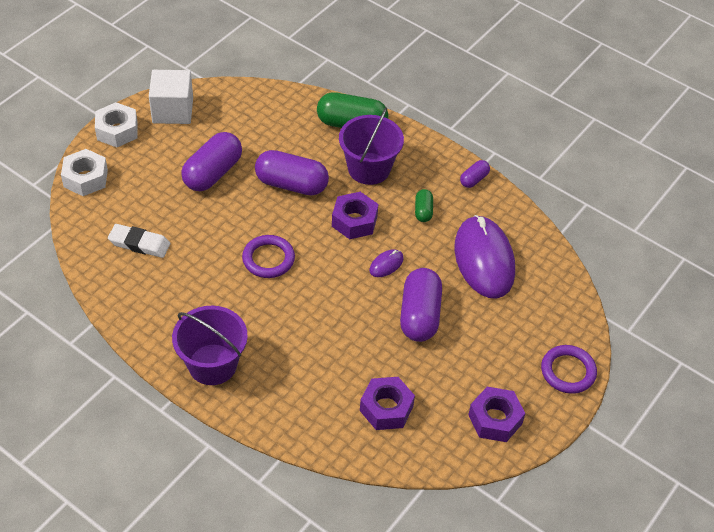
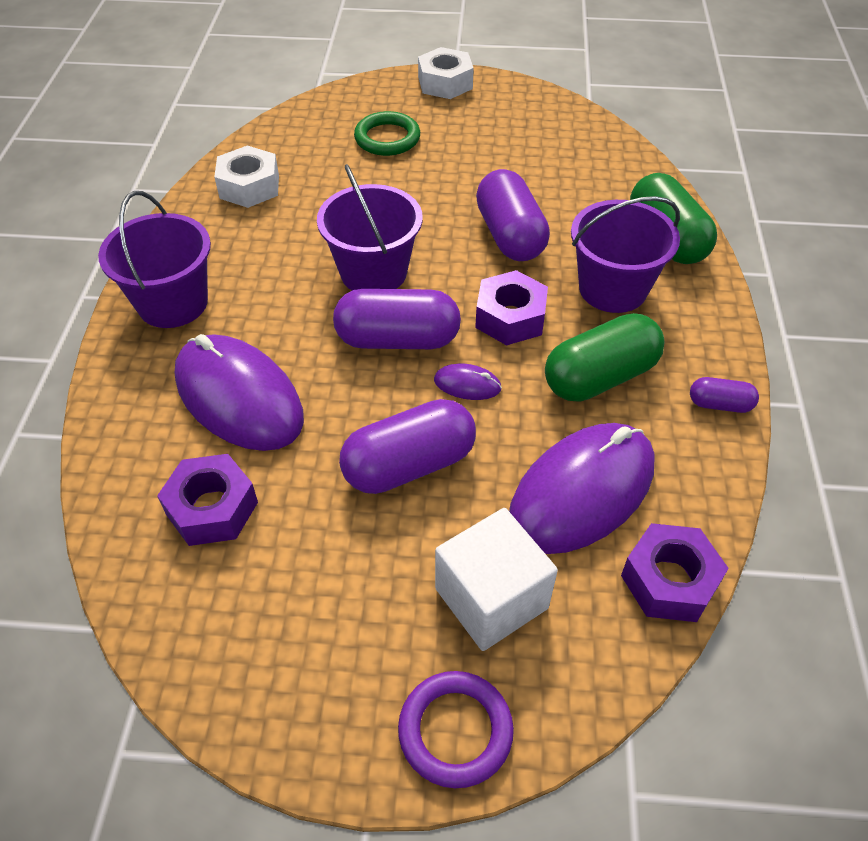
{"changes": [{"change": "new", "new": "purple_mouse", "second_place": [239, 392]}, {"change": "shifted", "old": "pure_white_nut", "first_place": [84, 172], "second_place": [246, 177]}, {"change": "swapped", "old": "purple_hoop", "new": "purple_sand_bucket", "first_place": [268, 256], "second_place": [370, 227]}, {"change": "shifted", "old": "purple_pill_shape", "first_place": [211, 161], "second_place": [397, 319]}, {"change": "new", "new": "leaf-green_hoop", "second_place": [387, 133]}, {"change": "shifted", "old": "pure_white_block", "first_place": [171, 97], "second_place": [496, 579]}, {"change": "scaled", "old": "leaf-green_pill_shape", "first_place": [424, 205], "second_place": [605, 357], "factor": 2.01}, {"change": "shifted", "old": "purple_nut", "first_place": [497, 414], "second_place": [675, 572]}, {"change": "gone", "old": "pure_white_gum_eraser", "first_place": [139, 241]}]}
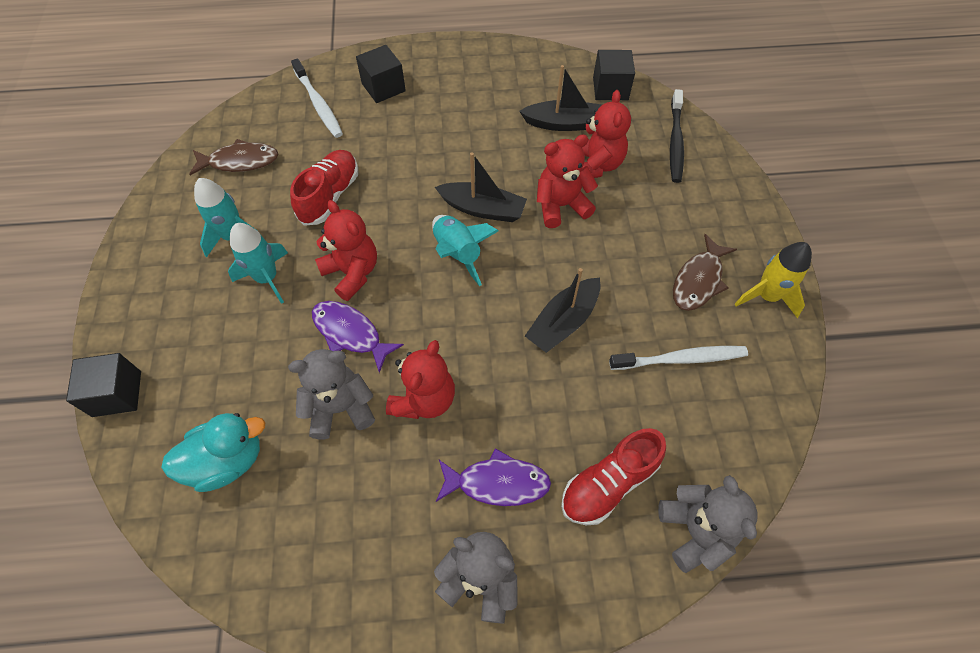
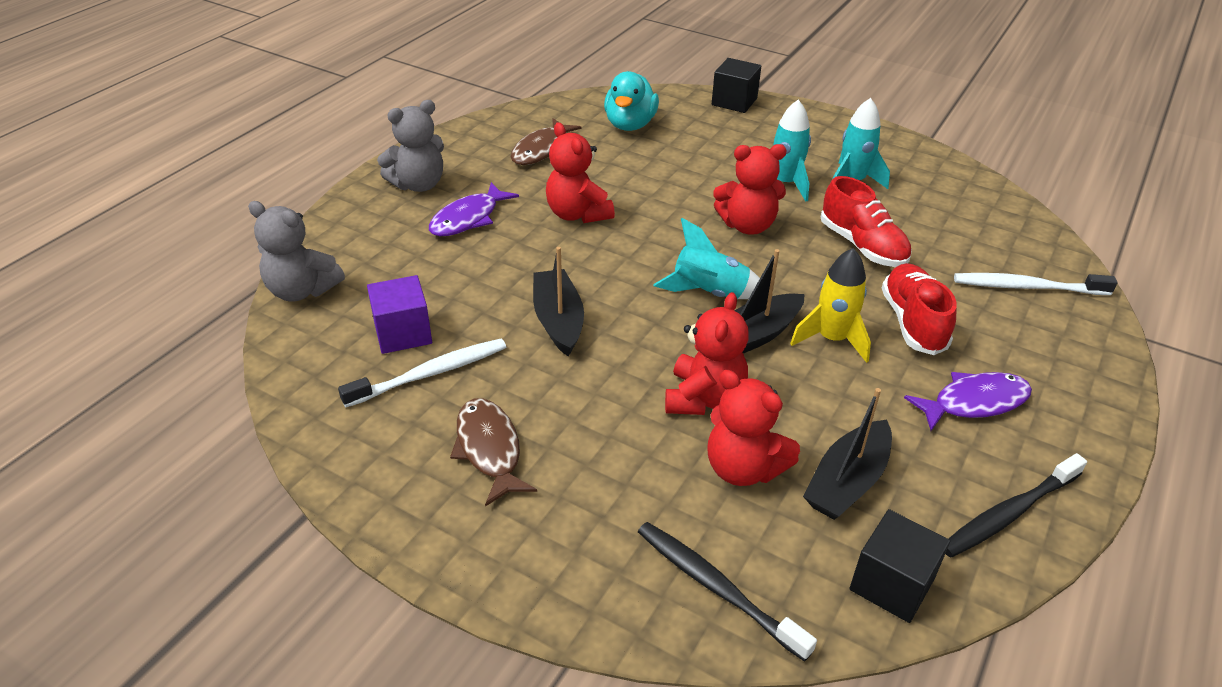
{"changes": [{"change": "rotated", "old": "pure_white_tooth_brush", "first_place": [678, 358], "second_place": [422, 373], "degrees": -150}, {"change": "new", "new": "purple_block", "second_place": [399, 314]}, {"change": "shifted", "old": "dark_brown_toy_fish", "first_place": [233, 157], "second_place": [546, 141]}, {"change": "shifted", "old": "yellow_rocket", "first_place": [773, 280], "second_place": [830, 305]}, {"change": "shifted", "old": "scarlet_shoe", "first_place": [613, 476], "second_place": [919, 309]}, {"change": "shifted", "old": "purple_toy_fish", "first_place": [358, 337], "second_place": [968, 401]}, {"change": "new", "new": "jet-black_tooth_brush", "second_place": [1016, 505]}, {"change": "gone", "old": "grey_stuffed_bear", "first_place": [331, 394]}, {"change": "gone", "old": "jet-black_block", "first_place": [381, 74]}]}
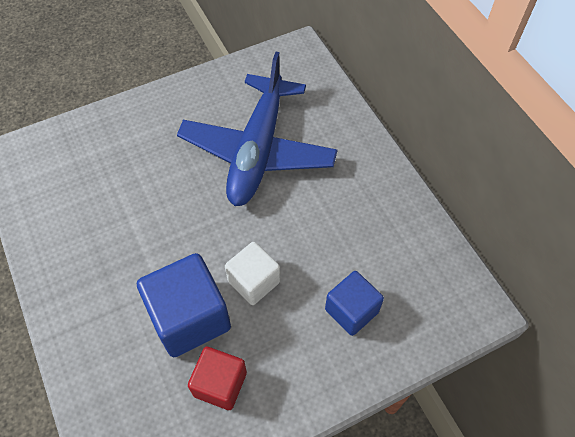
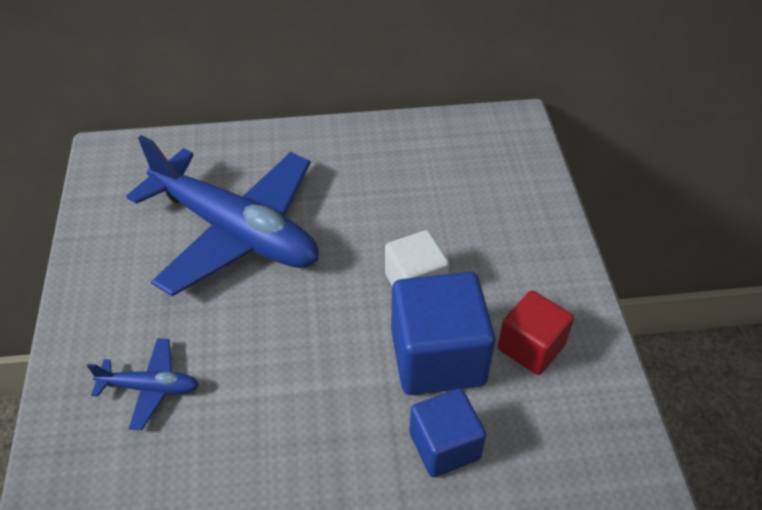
{"changes": [{"change": "new", "new": "royal_blue_toy_plane", "second_place": [143, 384]}, {"change": "shifted", "old": "royal_blue_block", "first_place": [354, 303], "second_place": [447, 432]}]}
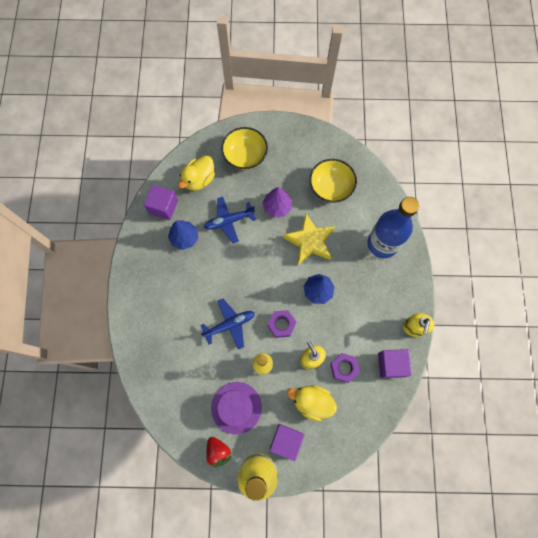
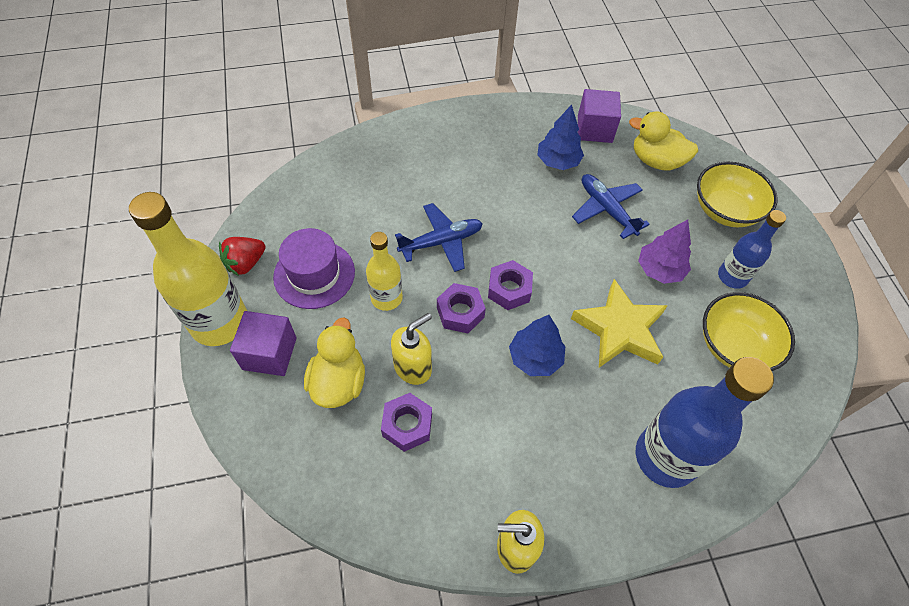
{"changes": [{"change": "rotated", "old": "royal_blue_toy_plane", "first_place": [228, 324], "second_place": [439, 237], "degrees": -75}, {"change": "new", "new": "purple_nut", "second_place": [510, 285]}, {"change": "new", "new": "royal_blue_drink_bottle", "second_place": [752, 249]}, {"change": "gone", "old": "purple_block", "first_place": [395, 363]}]}
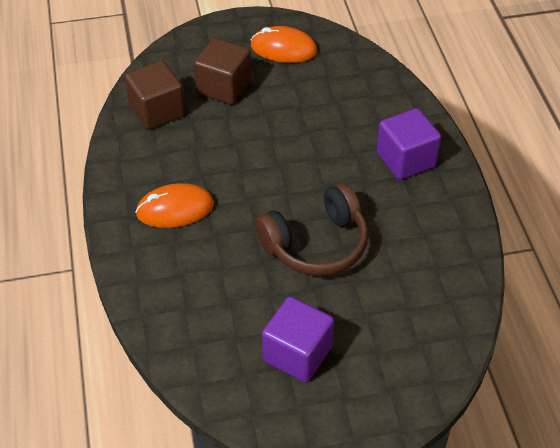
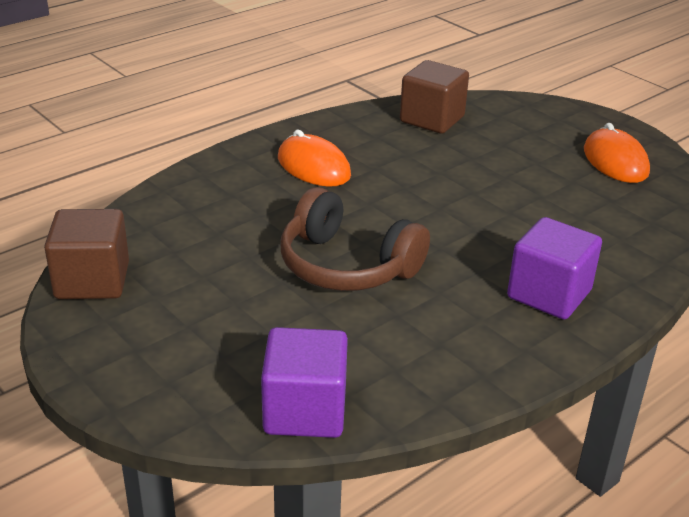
{"changes": [{"change": "shifted", "old": "dark_brown_block", "first_place": [222, 71], "second_place": [86, 254]}, {"change": "shifted", "old": "purple_block", "first_place": [298, 339], "second_place": [304, 382]}]}
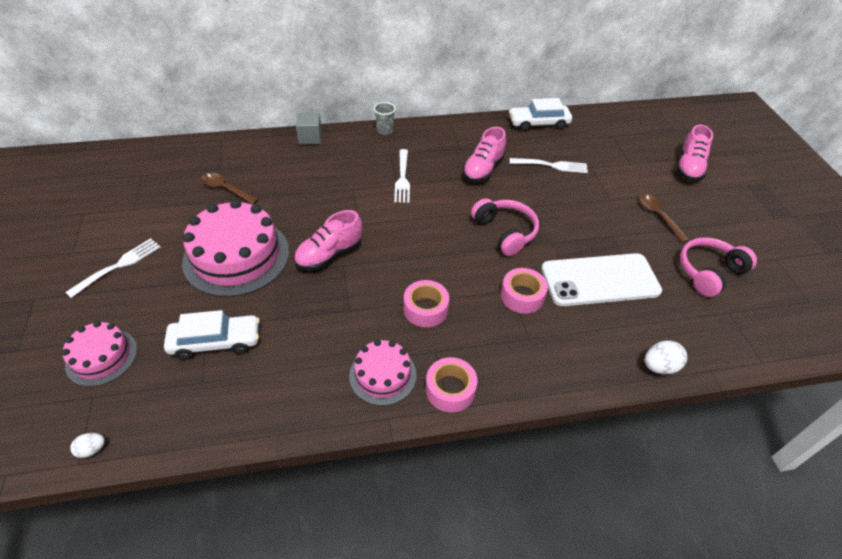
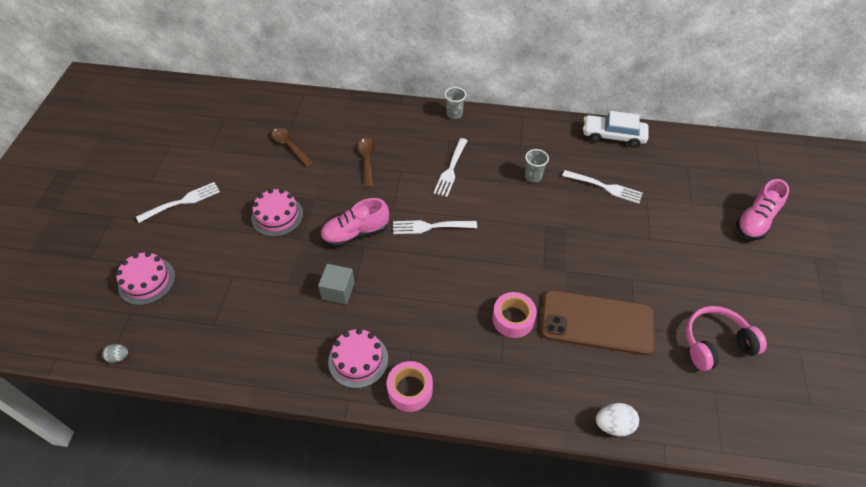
{"changes": [{"change": "repainted", "old": "pure_white_egg", "new": "grey_egg", "first_place": [87, 445], "second_place": [115, 353]}, {"change": "scaled", "old": "pink_layer_cake", "first_place": [235, 248], "second_place": [277, 213], "factor": 0.55}, {"change": "shifted", "old": "grey_block", "first_place": [309, 129], "second_place": [336, 284]}, {"change": "shifted", "old": "dark_brown_tablespoon", "first_place": [664, 218], "second_place": [366, 163]}, {"change": "new", "new": "pure_white_dinner_fork", "second_place": [435, 227]}, {"change": "swapped", "old": "pink_shoe", "new": "grey_tumbler", "first_place": [484, 154], "second_place": [537, 166]}, {"change": "repainted", "old": "pure_white_smartphone", "new": "dark_brown_smartphone", "first_place": [601, 279], "second_place": [598, 322]}, {"change": "gone", "old": "pure_white_automobile", "first_place": [212, 335]}, {"change": "gone", "old": "pink_sticky_tape", "first_place": [426, 303]}, {"change": "gone", "old": "pink_over-ear_headphones", "first_place": [505, 227]}]}
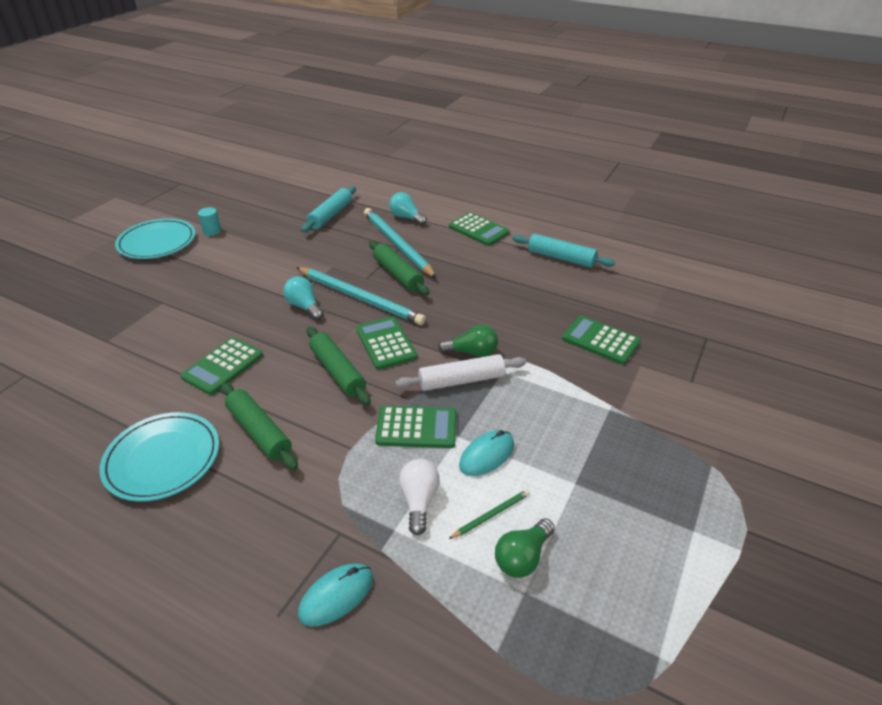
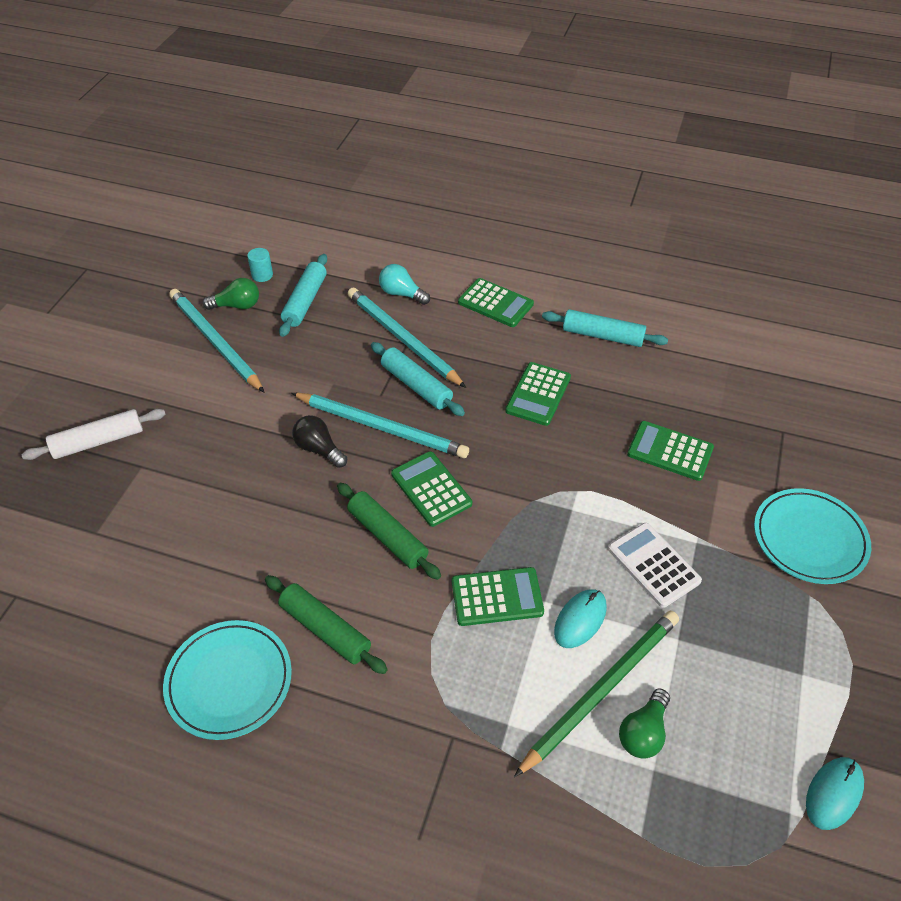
{"changes": [{"change": "shifted", "old": "pure_white_pastry_roller", "first_place": [460, 372], "second_place": [93, 434]}, {"change": "new", "new": "aqua_lead_pencil", "second_place": [217, 341]}, {"change": "shifted", "old": "leaf-green_bulb", "first_place": [468, 341], "second_place": [231, 294]}, {"change": "shifted", "old": "aqua_solid_cylinder", "first_place": [209, 221], "second_place": [260, 265]}, {"change": "repainted", "old": "aqua_bulb", "new": "jet-black_bulb", "first_place": [303, 298], "second_place": [319, 441]}, {"change": "repainted", "old": "leaf-green_pastry_roller", "new": "aqua_pastry_roller", "first_place": [399, 268], "second_place": [418, 379]}, {"change": "shifted", "old": "leaf-green_pocket_calculator", "first_place": [221, 366], "second_place": [538, 394]}, {"change": "scaled", "old": "leaf-green_lead_pencil", "first_place": [489, 514], "second_place": [596, 694], "factor": 2.36}, {"change": "new", "new": "pure_white_pocket_calculator", "second_place": [655, 565]}, {"change": "shifted", "old": "aqua_dinner_plate", "first_place": [155, 238], "second_place": [812, 536]}, {"change": "shifted", "old": "aqua_mouse", "first_place": [335, 595], "second_place": [835, 793]}, {"change": "gone", "old": "pure_white_bulb", "first_place": [419, 497]}]}
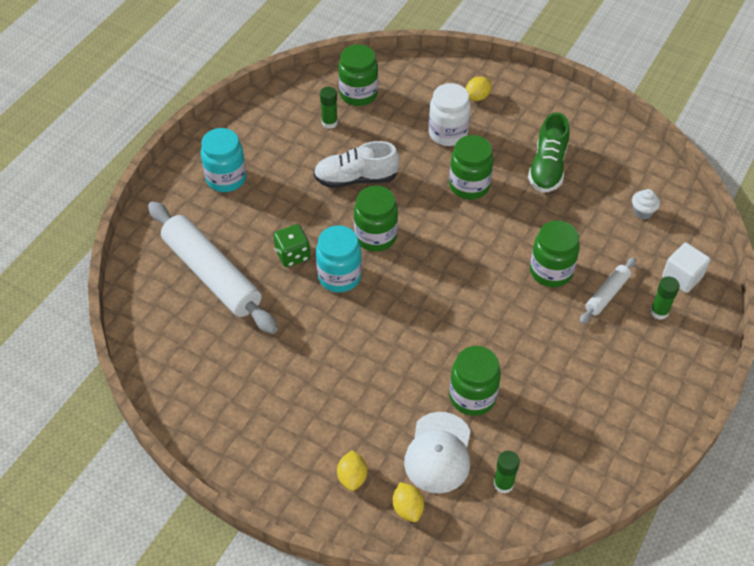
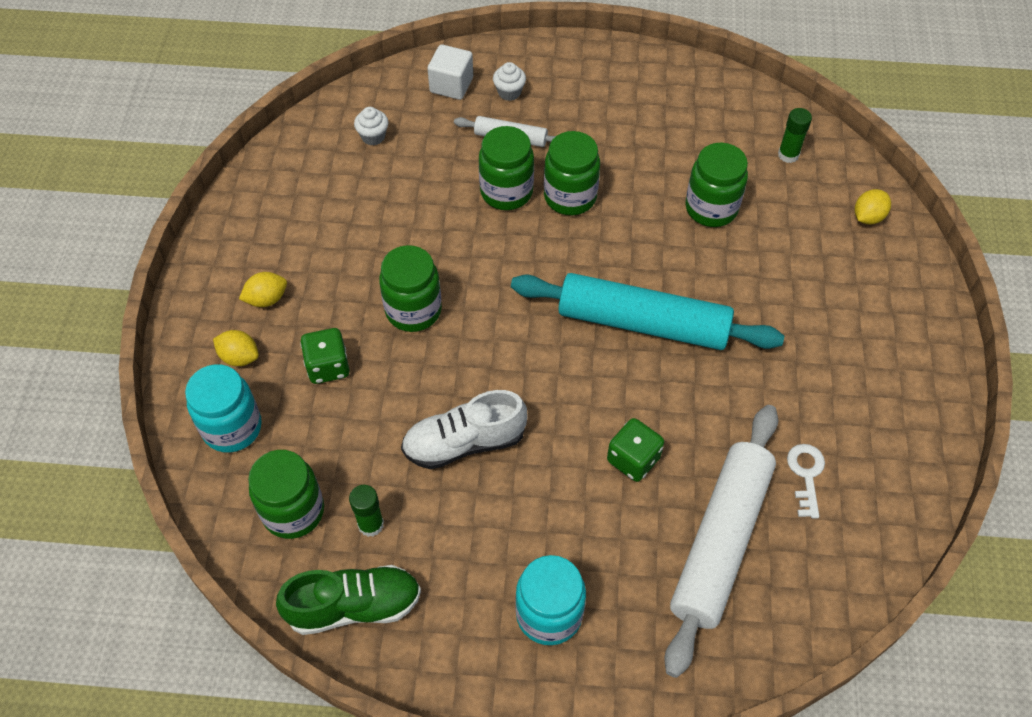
{"changes": [{"change": "shifted", "old": "aqua_jam_jar", "first_place": [339, 258], "second_place": [223, 408]}, {"change": "shifted", "old": "yellow_citrus_fruit", "first_place": [352, 470], "second_place": [263, 289]}, {"change": "shifted", "old": "leaf-green_shoe", "first_place": [549, 152], "second_place": [348, 600]}, {"change": "swapped", "old": "pure_white_jam_jar", "new": "leaf-green_dice", "first_place": [450, 114], "second_place": [325, 356]}, {"change": "rotated", "old": "pure_white_shoe", "first_place": [356, 164], "second_place": [464, 429], "degrees": 105}, {"change": "swapped", "old": "leaf-green_glue_stick", "new": "pure_white_fairy_cake", "first_place": [665, 298], "second_place": [509, 81]}, {"change": "new", "new": "aqua_pastry_roller", "second_place": [647, 311]}, {"change": "shifted", "old": "leaf-green_jam_jar", "first_place": [376, 219], "second_place": [572, 173]}, {"change": "new", "new": "pure_white_door_key", "second_place": [806, 481]}, {"change": "gone", "old": "pure_white_cap", "first_place": [437, 453]}]}
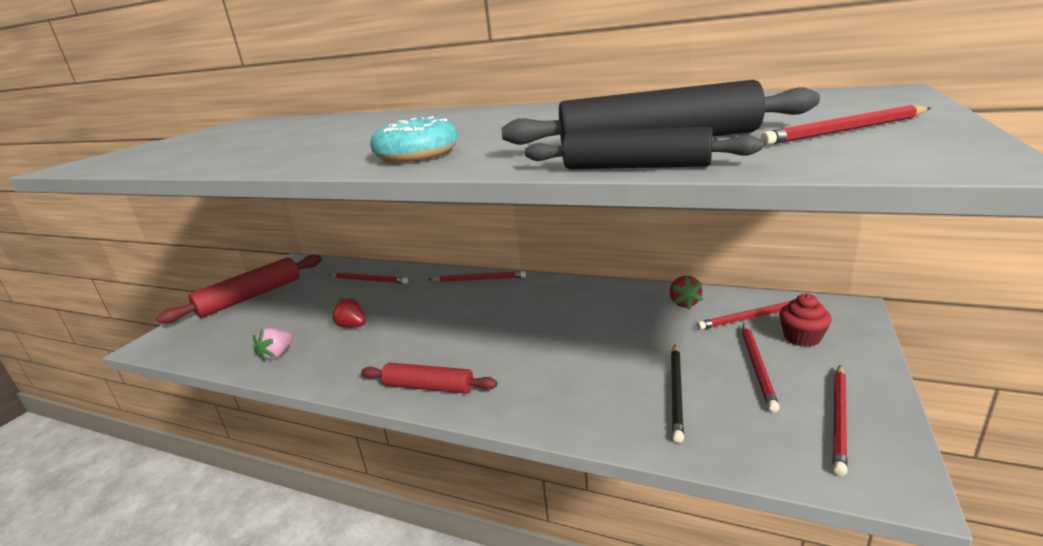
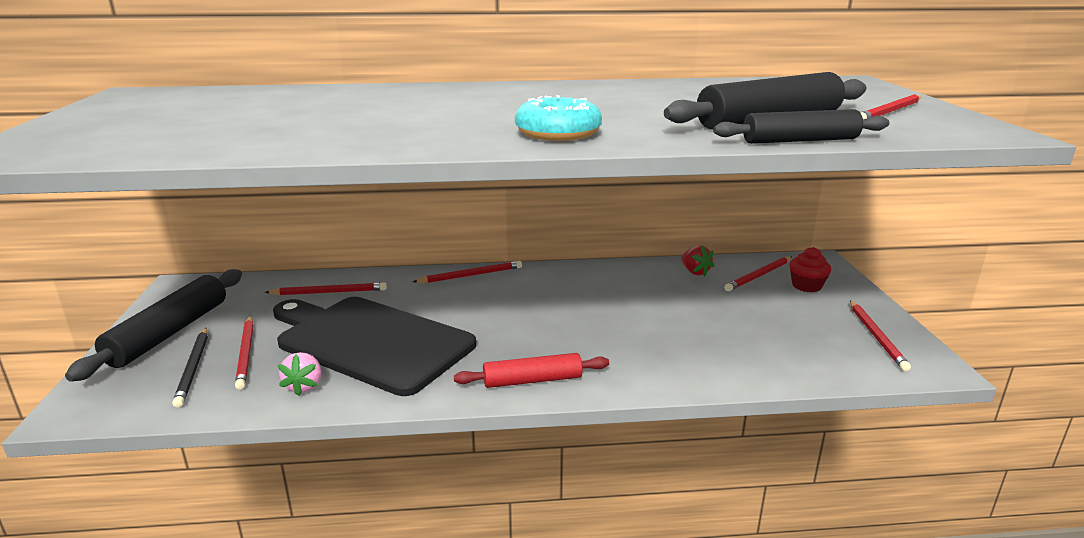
{"changes": [{"change": "repainted", "old": "scarlet_pastry_roller", "new": "jet-black_pastry_roller", "first_place": [239, 289], "second_place": [153, 325]}, {"change": "shifted", "old": "jet-black_lead_pencil", "first_place": [677, 393], "second_place": [190, 368]}, {"change": "shifted", "old": "scarlet_lead_pencil", "first_place": [761, 367], "second_place": [244, 353]}, {"change": "swapped", "old": "scarlet_strawberry", "new": "jet-black_cutting_board", "first_place": [348, 313], "second_place": [374, 346]}]}
